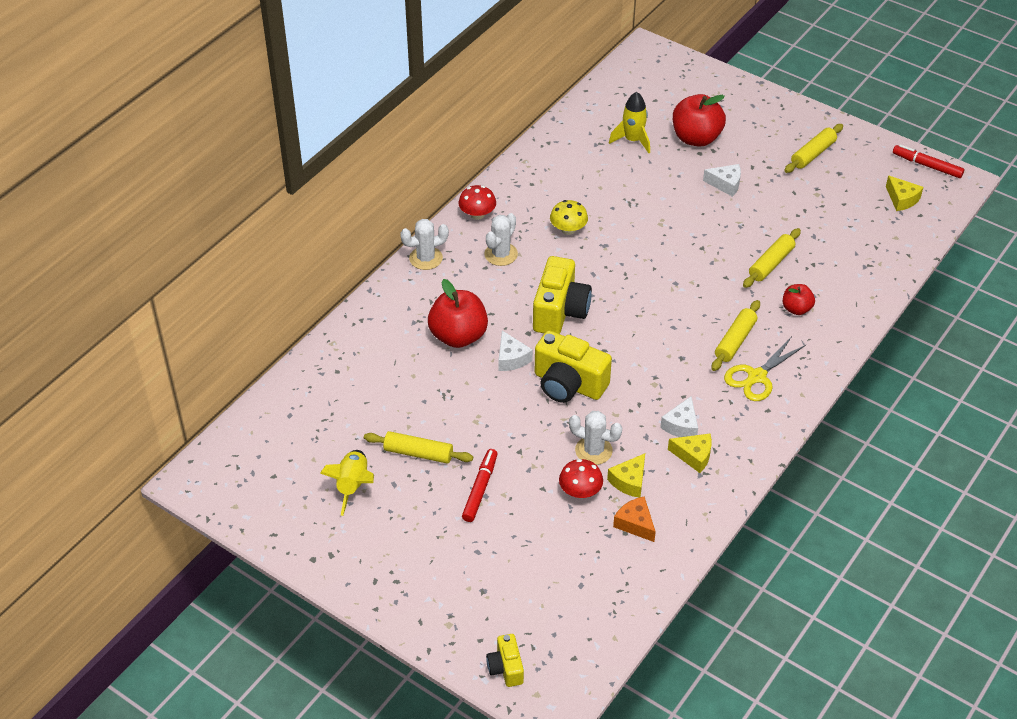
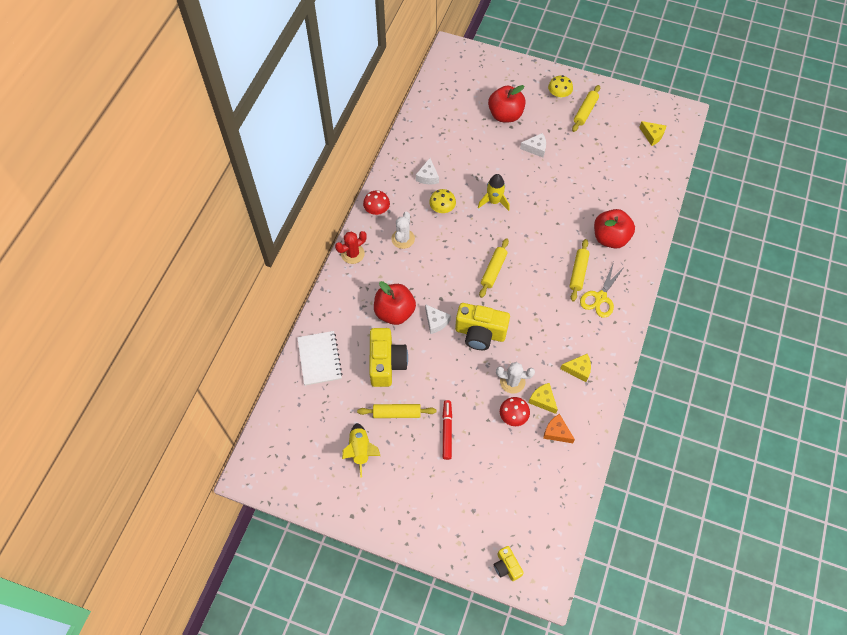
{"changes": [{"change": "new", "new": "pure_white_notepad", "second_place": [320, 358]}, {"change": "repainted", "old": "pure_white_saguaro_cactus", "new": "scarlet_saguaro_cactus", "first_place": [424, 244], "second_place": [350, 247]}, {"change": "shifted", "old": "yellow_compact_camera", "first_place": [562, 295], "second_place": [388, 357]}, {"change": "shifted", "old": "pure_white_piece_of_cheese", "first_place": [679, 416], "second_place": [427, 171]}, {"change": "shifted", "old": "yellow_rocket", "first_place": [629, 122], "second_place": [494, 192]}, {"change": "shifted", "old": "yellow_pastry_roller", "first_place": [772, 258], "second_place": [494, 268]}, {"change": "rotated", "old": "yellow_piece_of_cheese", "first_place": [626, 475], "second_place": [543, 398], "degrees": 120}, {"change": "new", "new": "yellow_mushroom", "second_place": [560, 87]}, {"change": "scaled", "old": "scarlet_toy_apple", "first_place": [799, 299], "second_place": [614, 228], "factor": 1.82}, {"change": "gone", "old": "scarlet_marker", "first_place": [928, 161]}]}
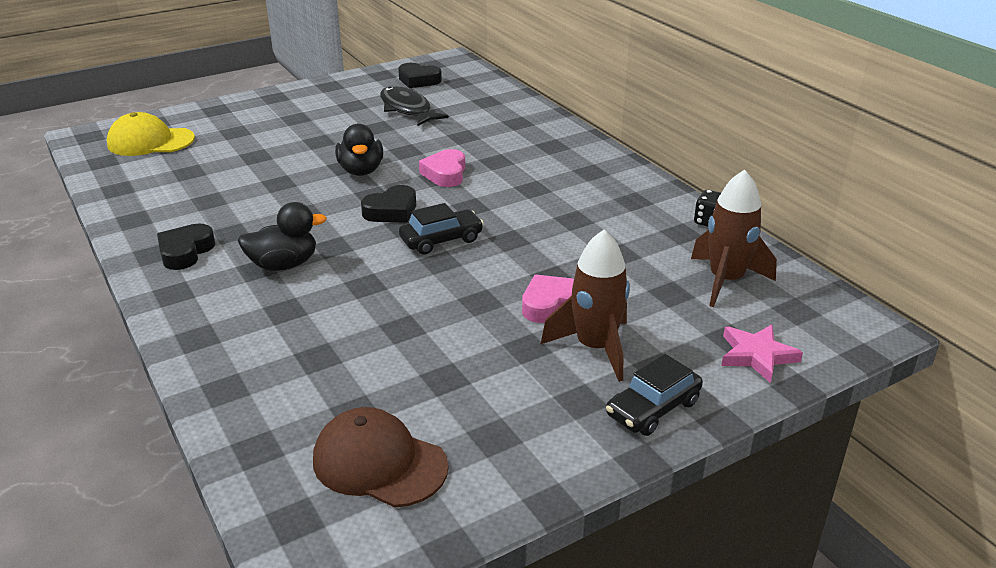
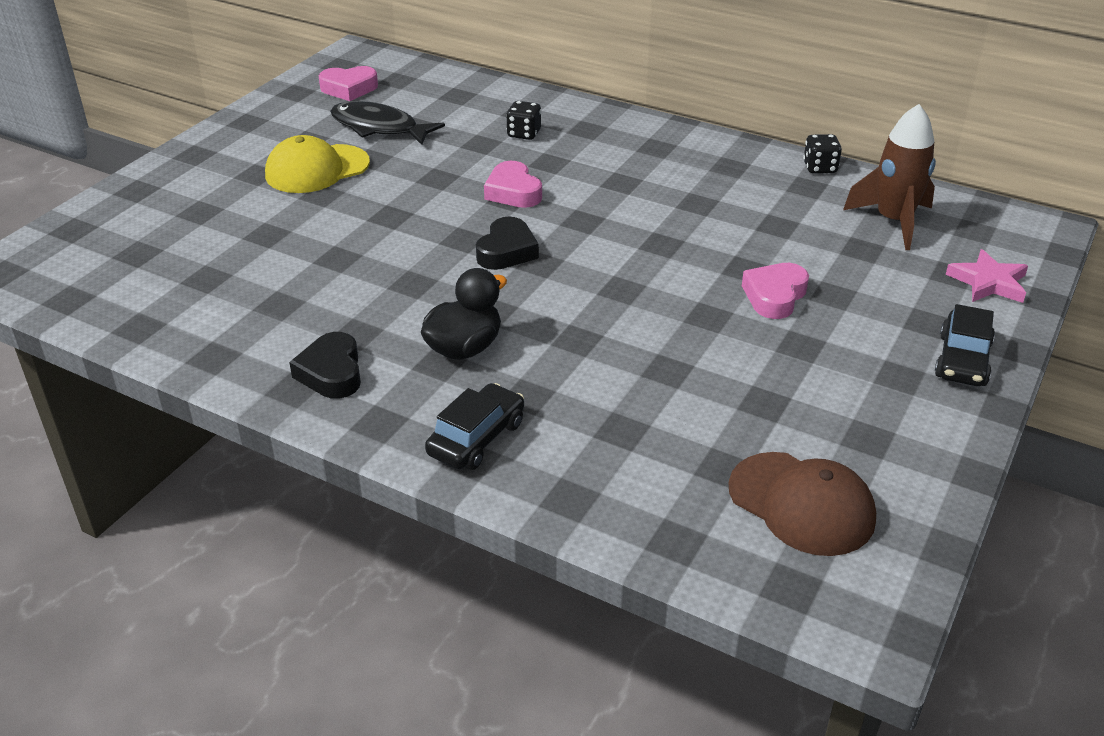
{"changes": [{"change": "shifted", "old": "yellow_cap", "first_place": [151, 134], "second_place": [317, 164]}, {"change": "repainted", "old": "jet-black_heart_shape", "new": "pink_heart_shape", "first_place": [420, 75], "second_place": [348, 83]}, {"change": "shifted", "old": "jet-black_automobile", "first_place": [441, 229], "second_place": [474, 426]}, {"change": "new", "new": "jet-black_dice", "second_place": [523, 120]}, {"change": "rotated", "old": "dark_brown_cap", "first_place": [381, 457], "second_place": [802, 504], "degrees": -135}, {"change": "gone", "old": "jet-black_rubber_duck", "first_place": [359, 150]}, {"change": "gone", "old": "dark_brown_rocket", "first_place": [585, 306]}]}
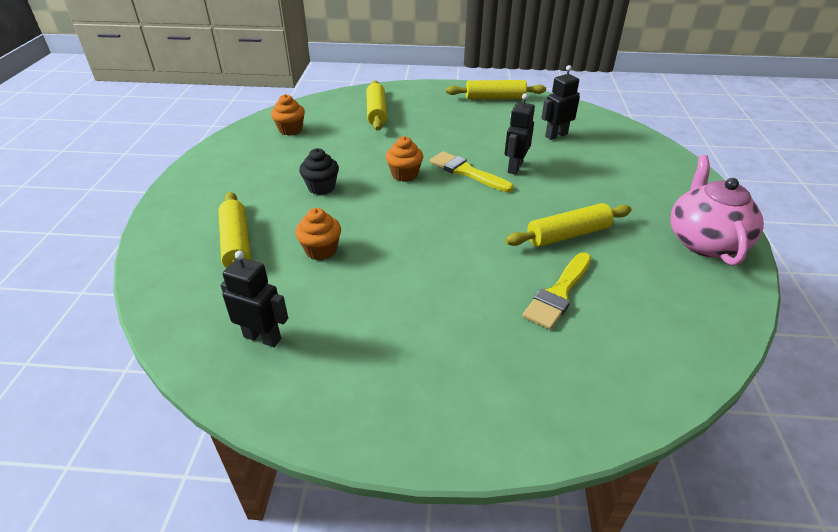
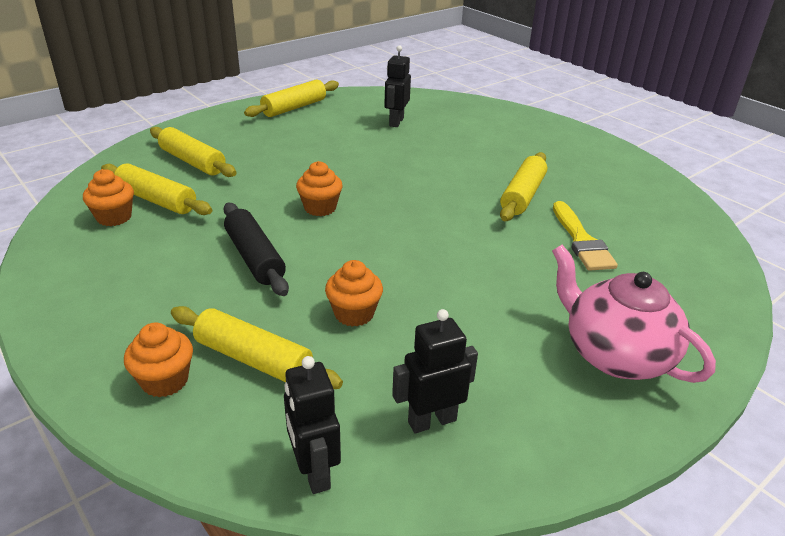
{"changes": [{"change": "new", "new": "yellow_pastry_roller", "second_place": [156, 189]}, {"change": "new", "new": "orange_fairy_cake", "second_place": [158, 359]}, {"change": "swapped", "old": "jet-black_fairy_cake", "new": "jet-black_pastry_roller", "first_place": [319, 171], "second_place": [256, 249]}, {"change": "shifted", "old": "jet-black_robot", "first_place": [520, 134], "second_place": [312, 425]}, {"change": "shifted", "old": "pink_tea_pot", "first_place": [717, 210], "second_place": [634, 314]}, {"change": "gone", "old": "yellow_paint_brush", "first_place": [472, 171]}]}
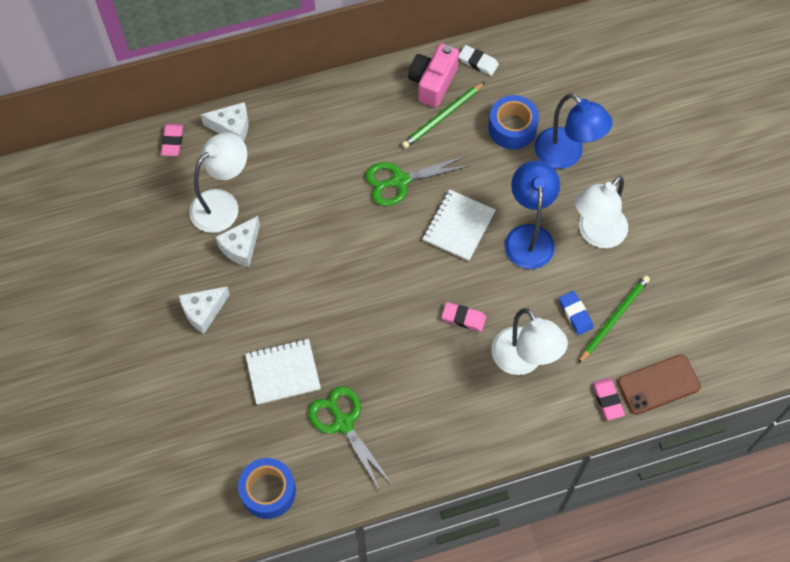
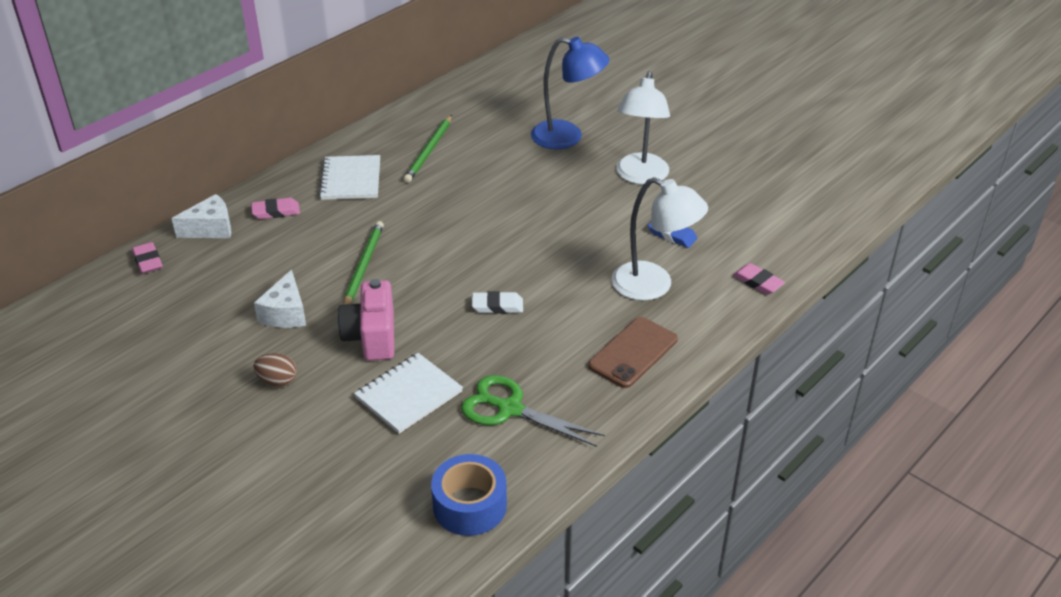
{"changes": [{"change": "shifted", "old": "pink_gum_eraser", "first_place": [464, 317], "second_place": [275, 208]}, {"change": "swapped", "old": "pure_white_piece_of_cheese", "new": "dark_brown_egg", "first_place": [204, 310], "second_place": [275, 370]}, {"change": "shifted", "old": "pure_white_notepad", "first_place": [459, 225], "second_place": [349, 177]}, {"change": "shifted", "old": "pink_compact_camera", "first_place": [433, 75], "second_place": [366, 320]}, {"change": "shifted", "old": "leaf-green_lead_pencil", "first_place": [614, 319], "second_place": [363, 263]}, {"change": "shifted", "old": "pure_white_gum_eraser", "first_place": [479, 60], "second_place": [497, 302]}, {"change": "shifted", "old": "dark_brown_smartphone", "first_place": [659, 385], "second_place": [633, 352]}, {"change": "gone", "old": "pure_white_reading_lamp", "first_place": [218, 182]}, {"change": "gone", "old": "leaf-green_pair_of_scissors", "first_place": [417, 181]}, {"change": "gone", "old": "royal_blue_sticky_tape", "first_place": [513, 122]}, {"change": "gone", "old": "royal_blue_reading_lamp", "first_place": [532, 215]}]}
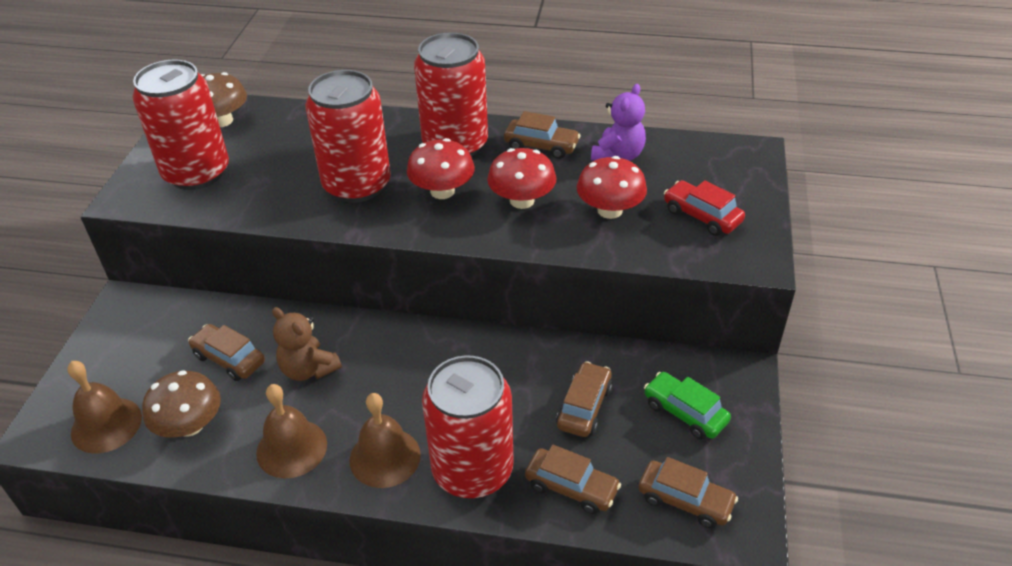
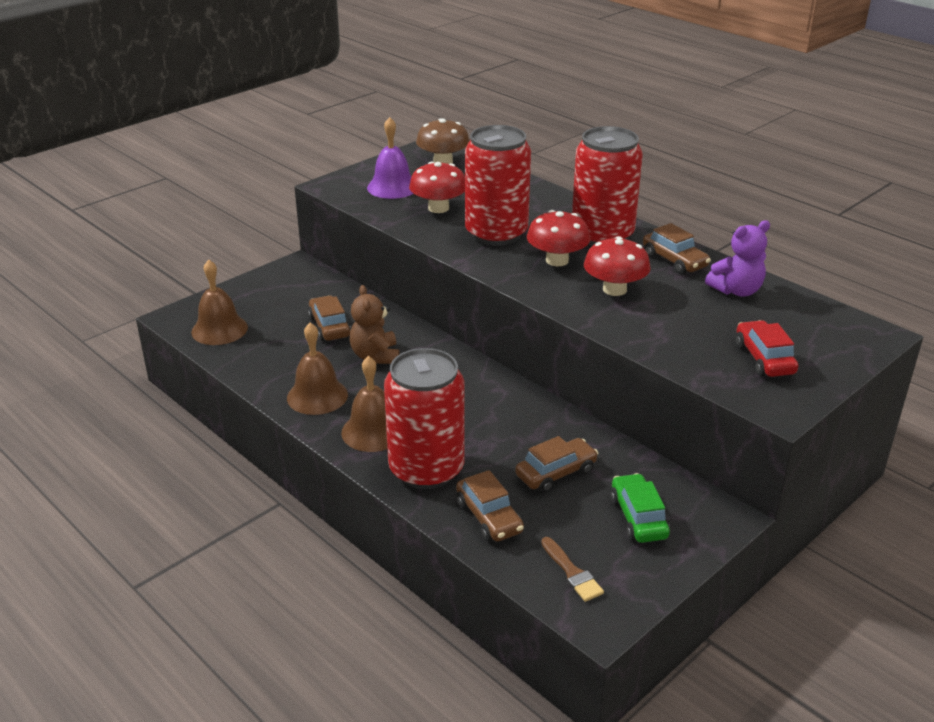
{"changes": [{"change": "swapped", "old": "scarlet_soda_can", "new": "purple_bell", "first_place": [181, 125], "second_place": [390, 158]}, {"change": "shifted", "old": "scarlet_mushroom", "first_place": [612, 187], "second_place": [437, 187]}, {"change": "swapped", "old": "dark_brown_automobile", "new": "dark_brown_paint_brush", "first_place": [688, 492], "second_place": [572, 569]}, {"change": "gone", "old": "dark_brown_mushroom", "first_place": [181, 404]}]}
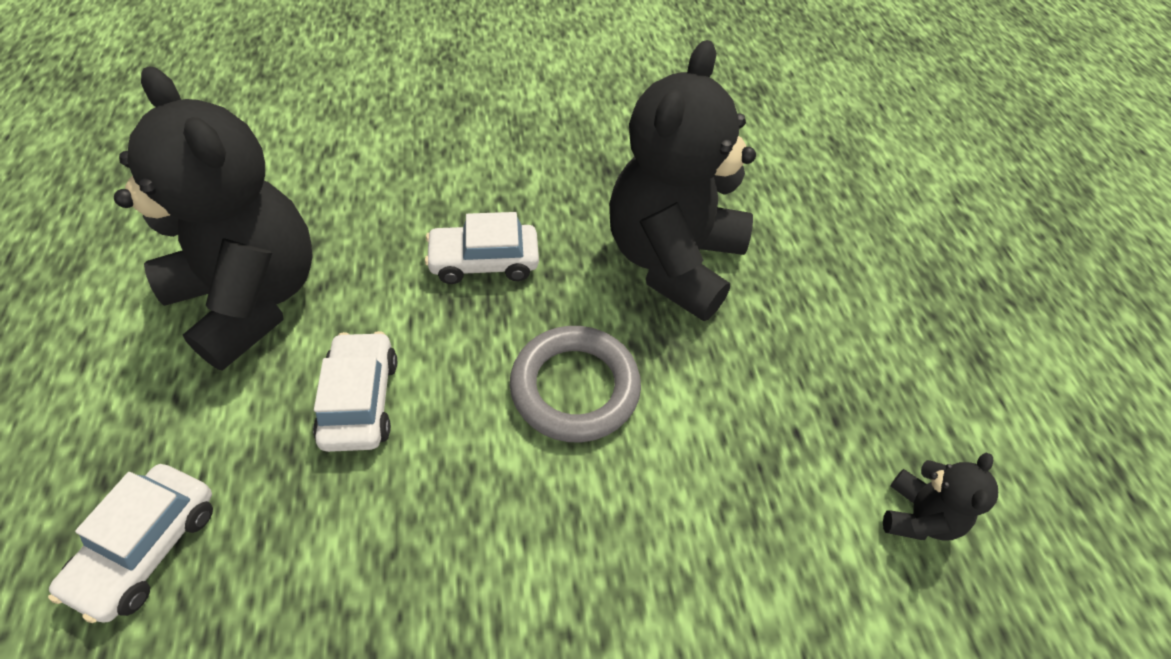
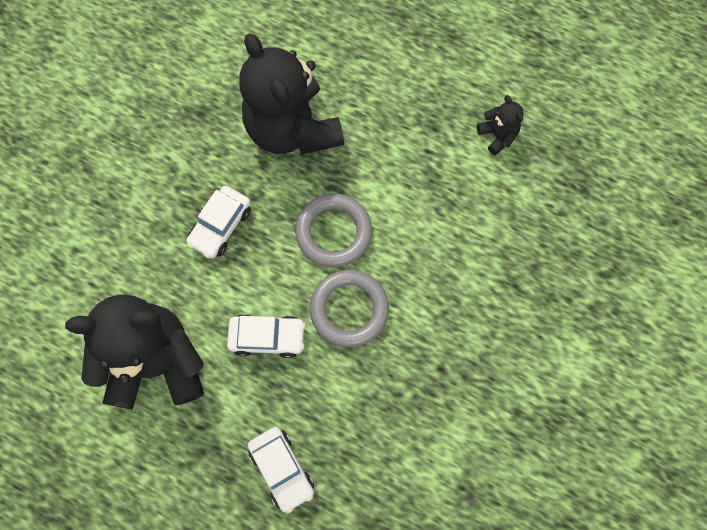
{"changes": [{"change": "rotated", "old": "pure_white_automobile", "first_place": [355, 391], "second_place": [266, 336], "degrees": 150}, {"change": "new", "new": "grey_hoop", "second_place": [349, 308]}]}
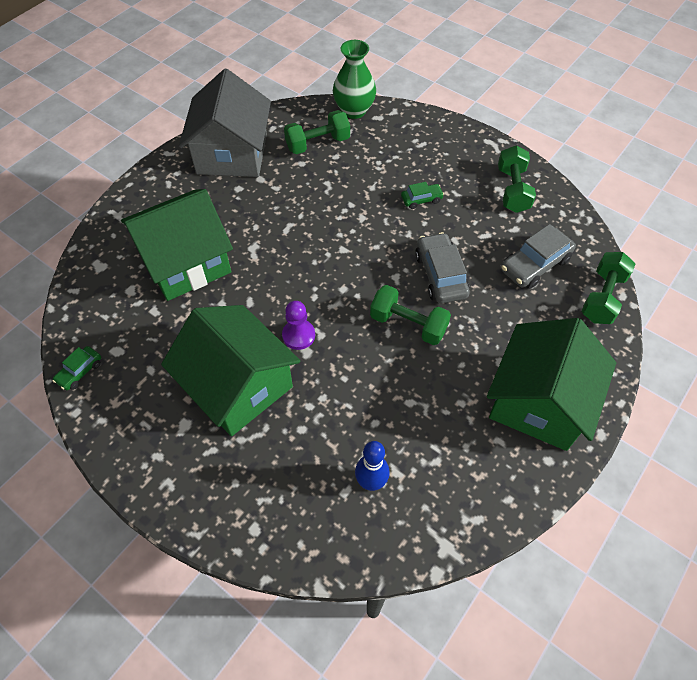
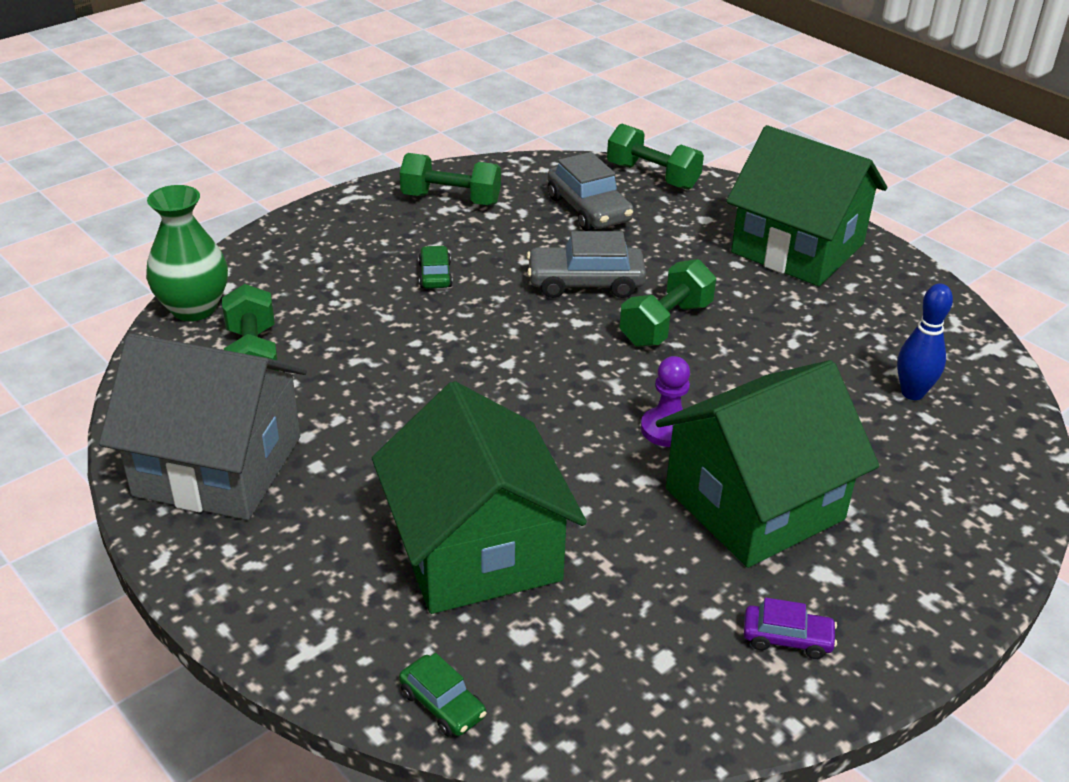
{"changes": [{"change": "shifted", "old": "leaf-green_automobile", "first_place": [76, 368], "second_place": [443, 695]}, {"change": "new", "new": "purple_automobile", "second_place": [790, 628]}]}
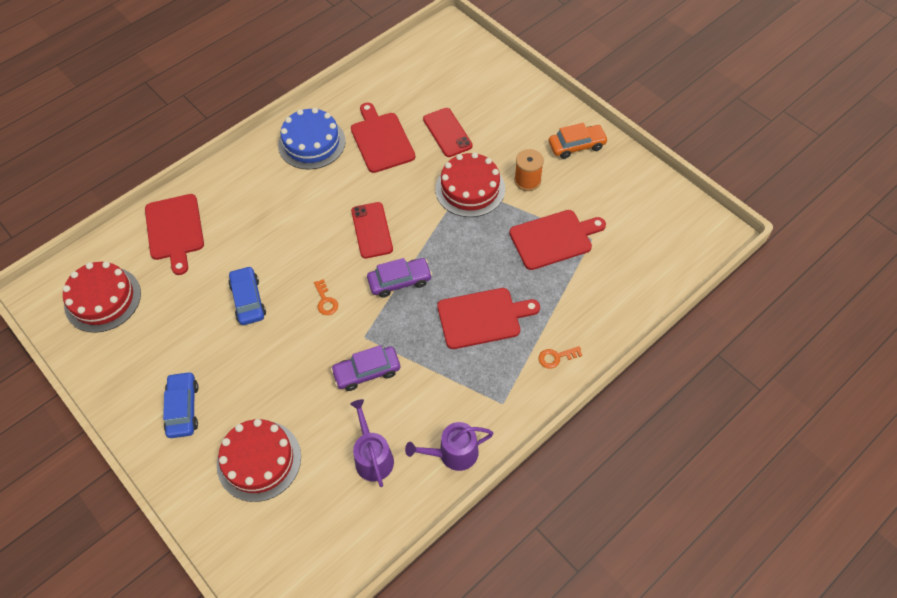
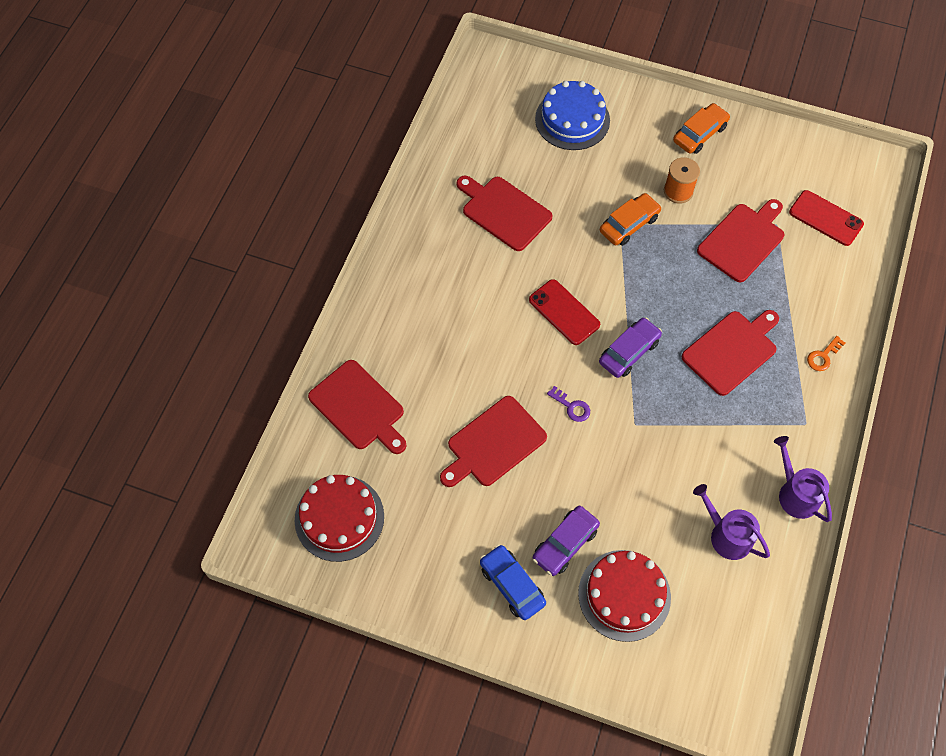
{"changes": [{"change": "swapped", "old": "royal_blue_automobile", "new": "scarlet_cutting_board", "first_place": [247, 295], "second_place": [493, 441]}, {"change": "shifted", "old": "purple_automobile", "first_place": [365, 368], "second_place": [566, 541]}, {"change": "shifted", "old": "royal_blue_layer_cake", "first_place": [312, 138], "second_place": [572, 115]}, {"change": "repainted", "old": "orange_door_key", "new": "purple_door_key", "first_place": [326, 297], "second_place": [568, 404]}, {"change": "swapped", "old": "scarlet_layer_cake", "new": "orange_automobile", "first_place": [470, 184], "second_place": [631, 219]}, {"change": "rotated", "old": "purple_watering_can", "first_place": [449, 446], "second_place": [803, 479], "degrees": 105}, {"change": "shifted", "old": "scarlet_smartphone", "first_place": [448, 132], "second_place": [826, 218]}]}
